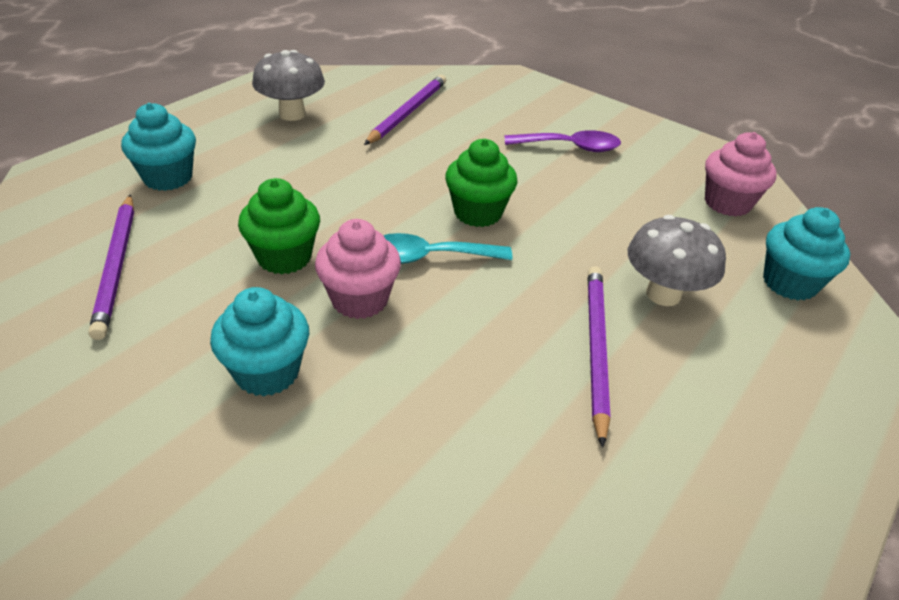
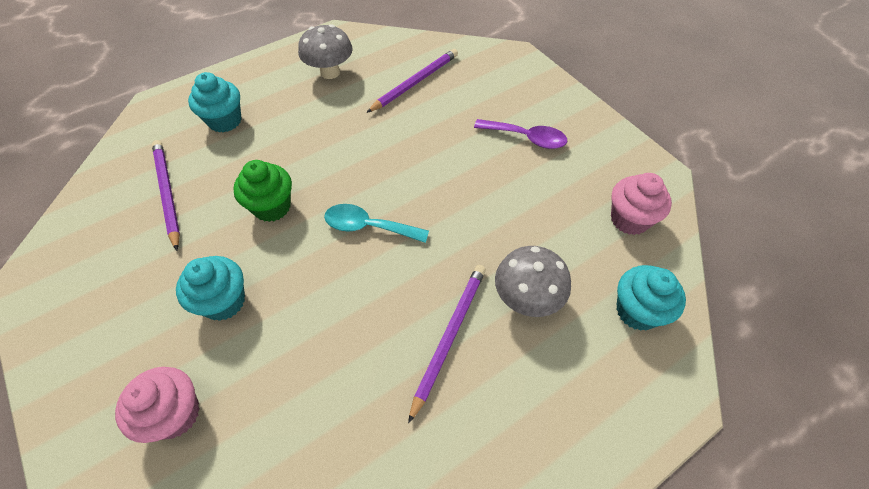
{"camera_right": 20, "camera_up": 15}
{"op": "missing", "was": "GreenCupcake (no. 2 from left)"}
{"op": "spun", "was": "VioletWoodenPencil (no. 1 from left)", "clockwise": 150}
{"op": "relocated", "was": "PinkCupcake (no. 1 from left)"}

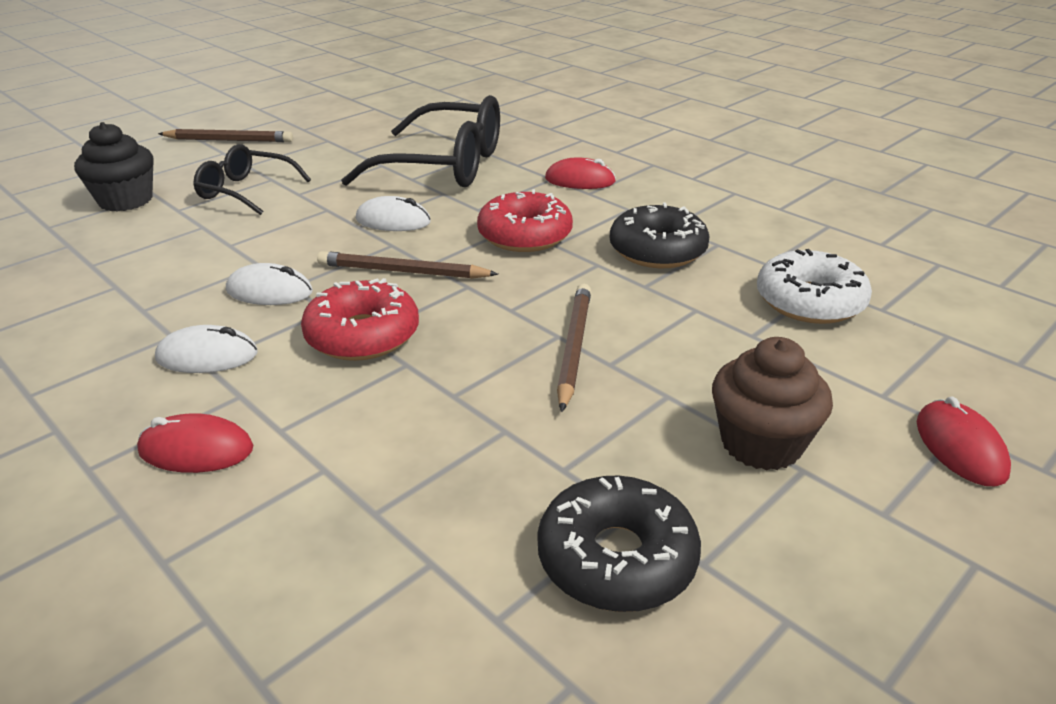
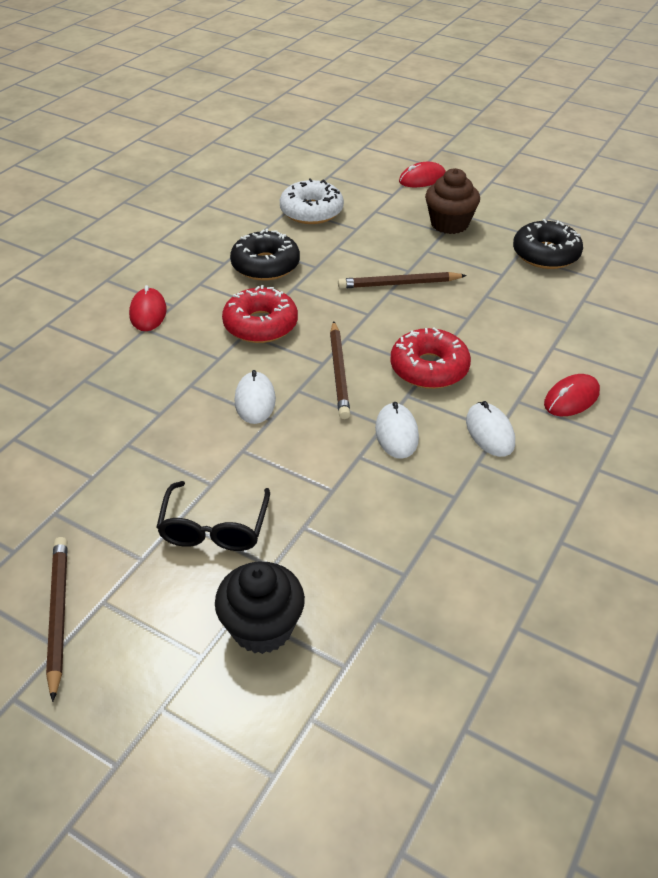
{"camera_right": -105, "camera_up": 10}
{"op": "missing", "was": "BlackGlasses (no. 2 from left)"}
{"op": "spun", "was": "CrimsonPcMouse (no. 1 from left in the first image)", "clockwise": 60}

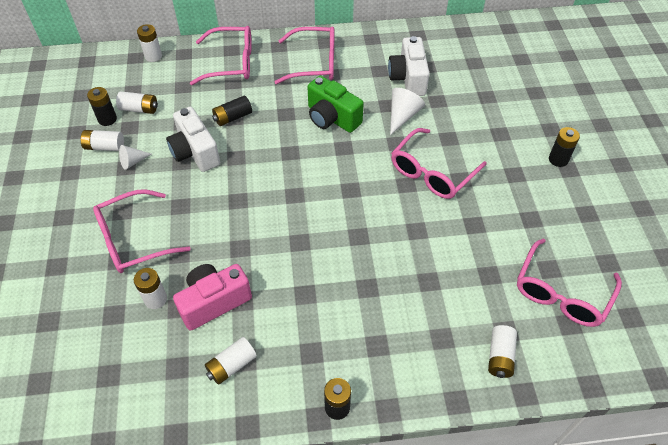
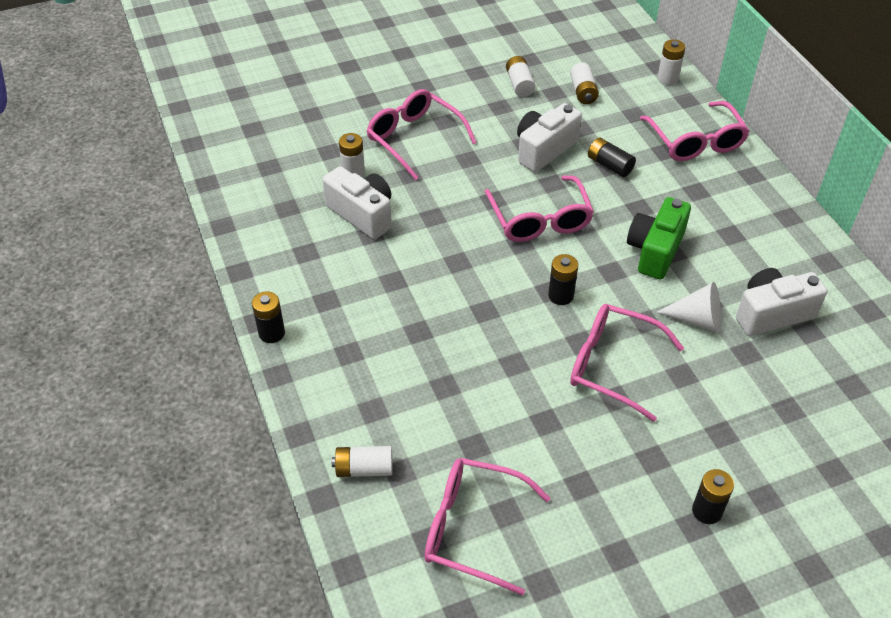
{"camera_right": 75, "camera_up": -5}
{"op": "relocated", "was": "PinkGlasses (no. 3 from left)"}
{"op": "relocated", "was": "BlackAaBattery (no. 1 from left in the first image)", "now": "BlackAaBattery (no. 2 from left)"}
{"op": "missing", "was": "SnowWhiteSolidCone (no. 1 from left)"}
{"op": "colour", "was": "PinkCompactCamera", "now": "SnowWhiteCompactCamera (no. 1 from left)"}
{"op": "missing", "was": "SnowWhiteAaBattery (no. 5 from left)"}

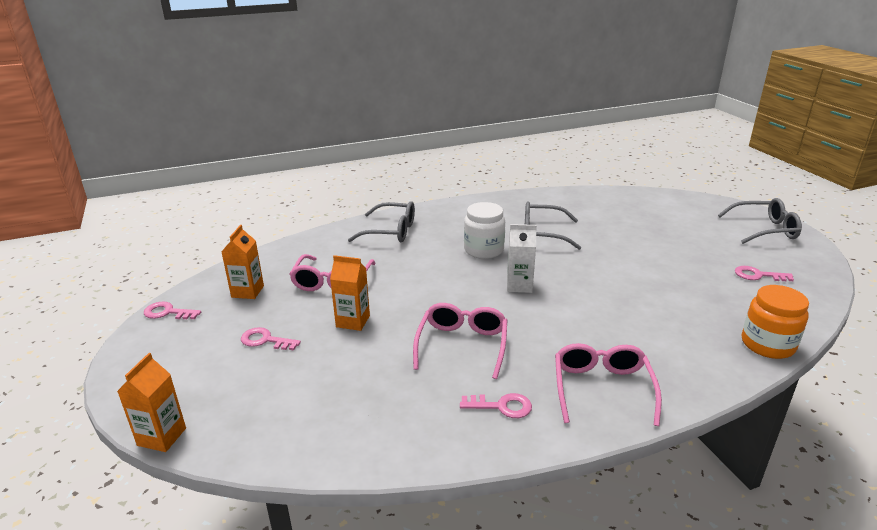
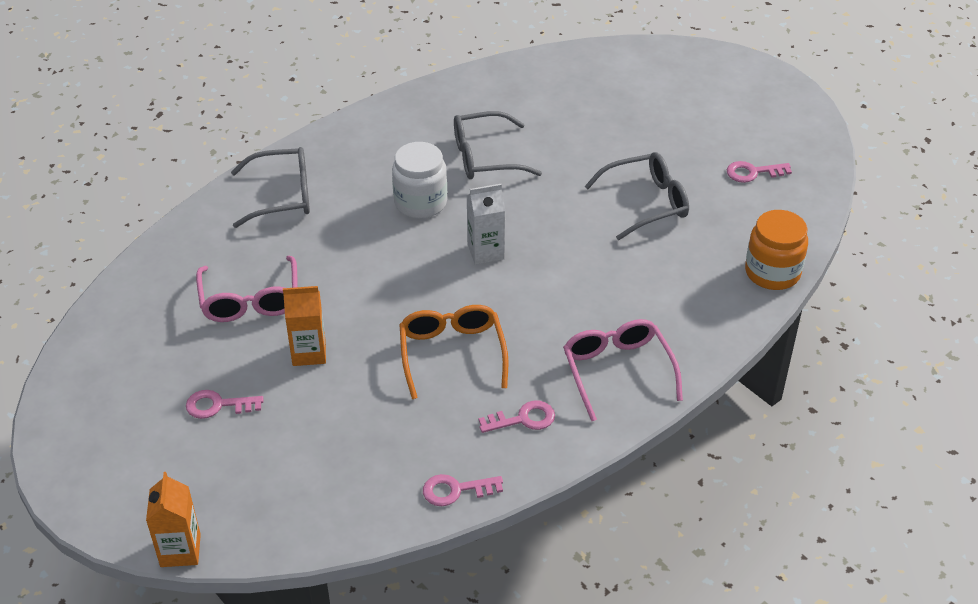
{"camera_right": -20, "camera_up": 15}
{"op": "relocated", "was": "GreyGlasses (no. 3 from left)"}
{"op": "missing", "was": "OrangeColouredJuiceCarton (no. 2 from left)"}
{"op": "relocated", "was": "PinkDoorKey (no. 1 from left in the first image)", "now": "PinkDoorKey (no. 2 from left)"}
{"op": "colour", "was": "PinkGlasses (no. 2 from left)", "now": "OrangeColouredGlasses"}

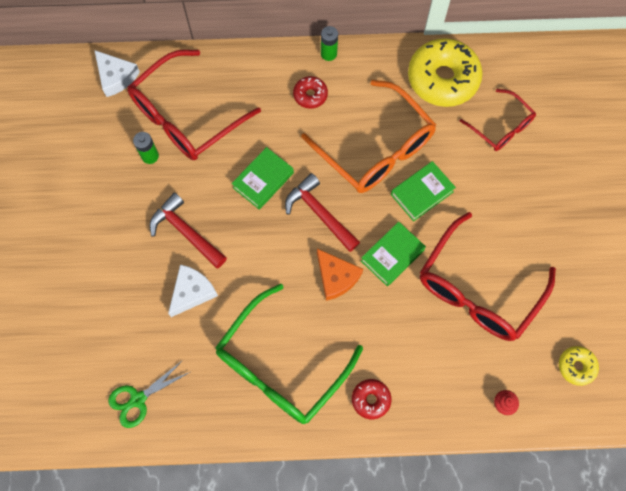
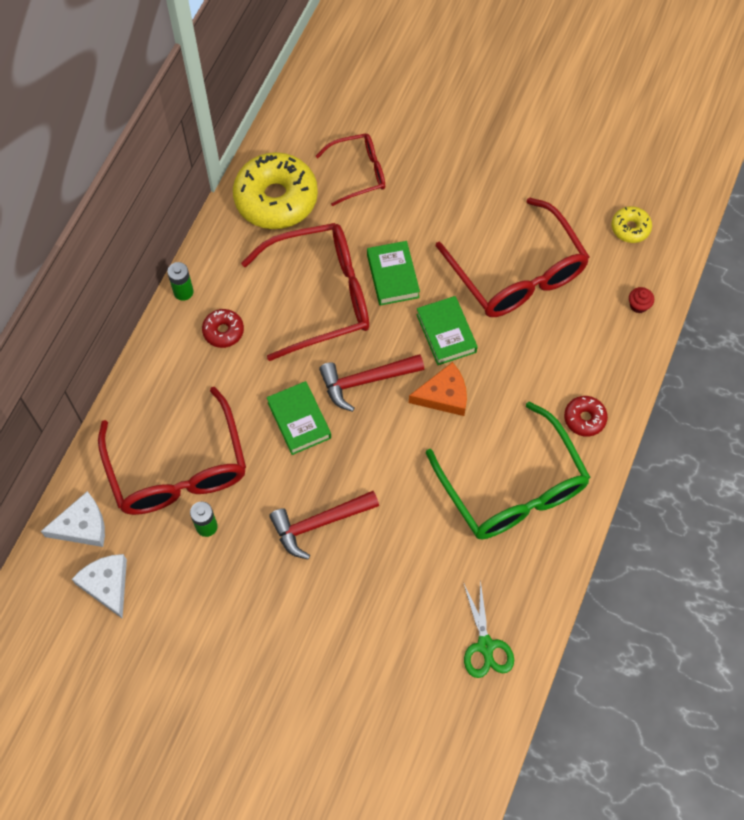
{"camera_right": -65, "camera_up": -5}
{"op": "colour", "was": "OrangeColouredGlasses", "now": "CrimsonGlasses (no. 2 from left)"}
{"op": "relocated", "was": "SnowWhiteCheese (no. 2 from left)"}

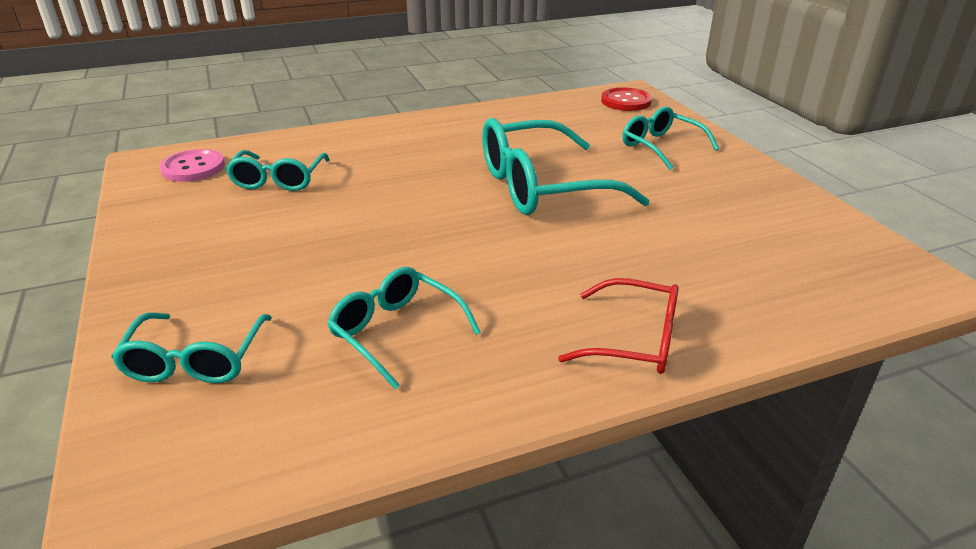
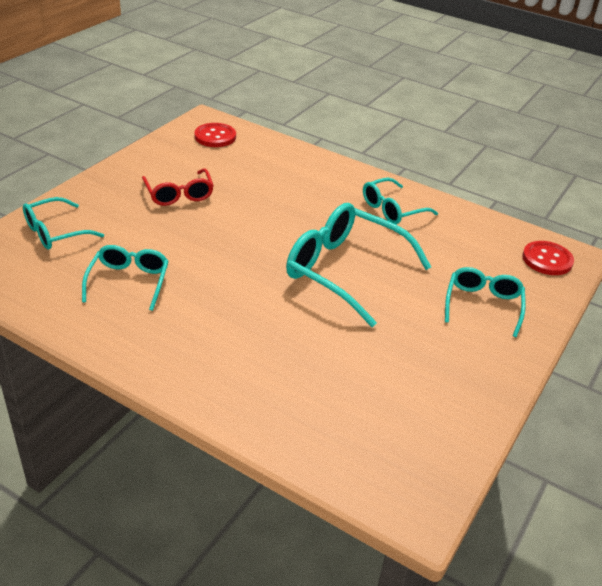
{"camera_right": 50, "camera_up": 5}
{"op": "colour", "was": "PinkButton", "now": "CrimsonButton (no. 1 from left)"}
{"op": "relocated", "was": "AquaGlasses (no. 2 from left in the first image)", "now": "AquaGlasses (no. 4 from left)"}
{"op": "relocated", "was": "CrimsonGlasses"}

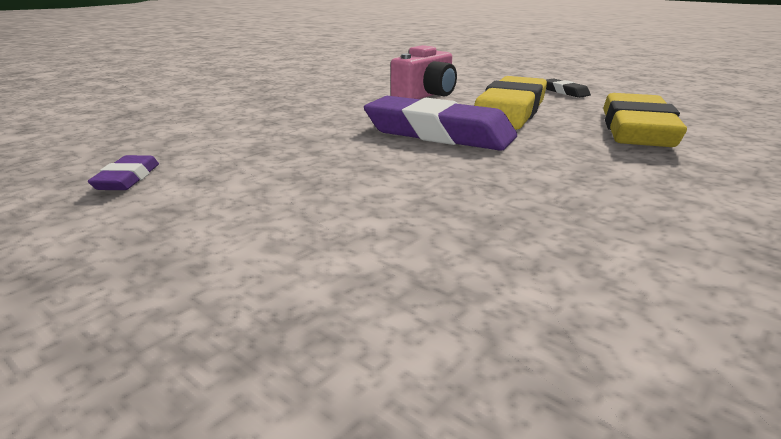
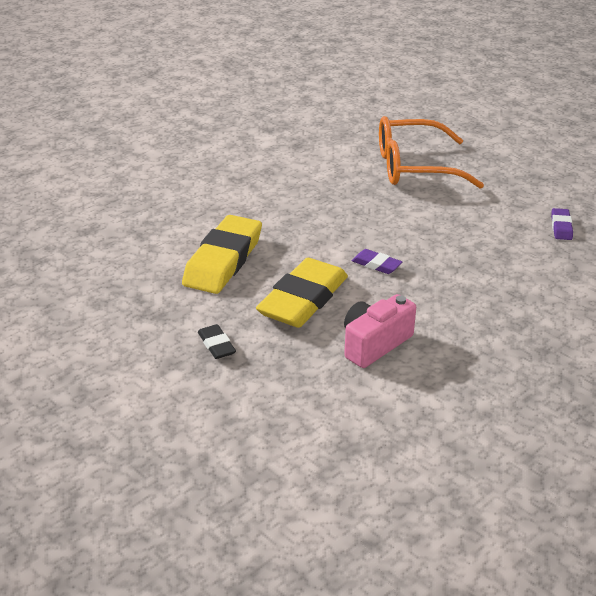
{"camera_right": -175, "camera_up": 10}
{"op": "size", "was": "VioletGumEraser (no. 2 from left in the first image)", "ratio": 0.44}
{"op": "appeared", "now": "OrangeColouredGlasses"}

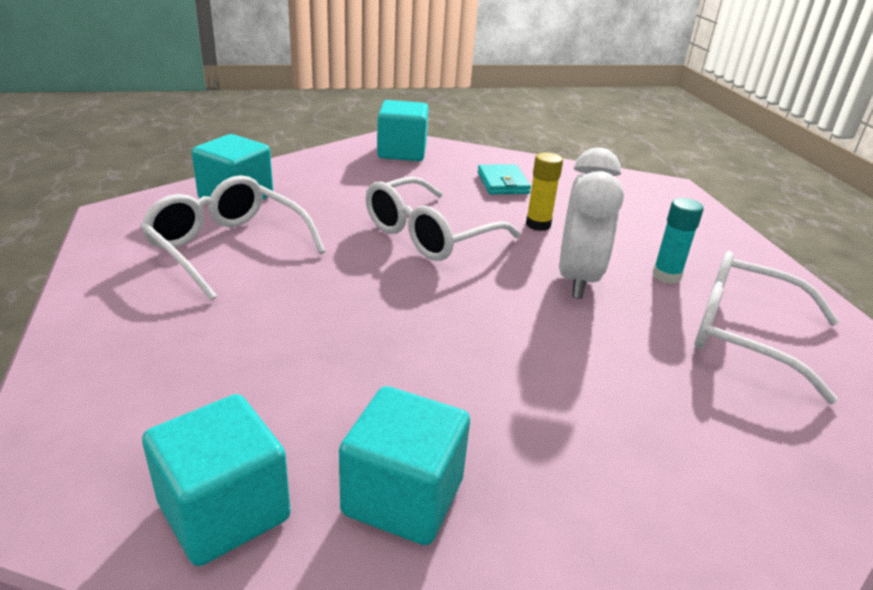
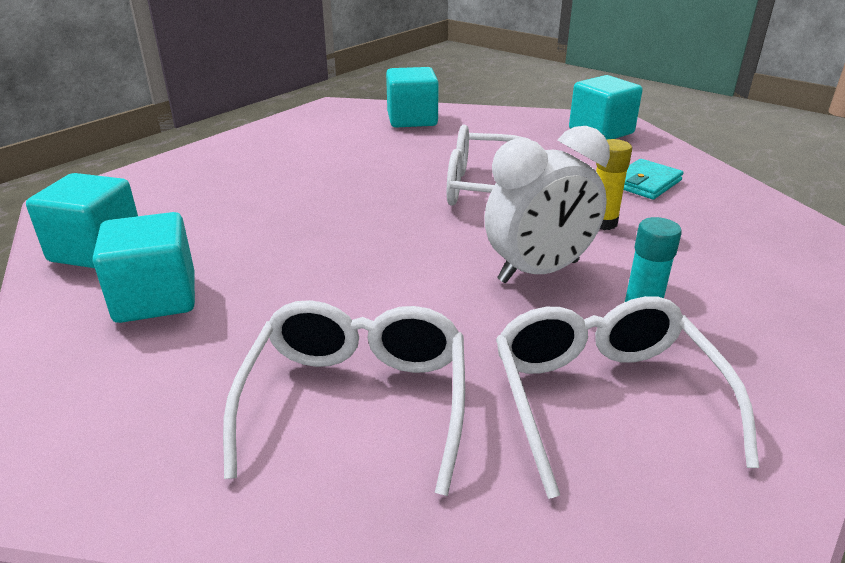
{"camera_right": 55, "camera_up": 0}
{"op": "relocated", "was": "SnowWhiteGlasses (no. 1 from left)"}

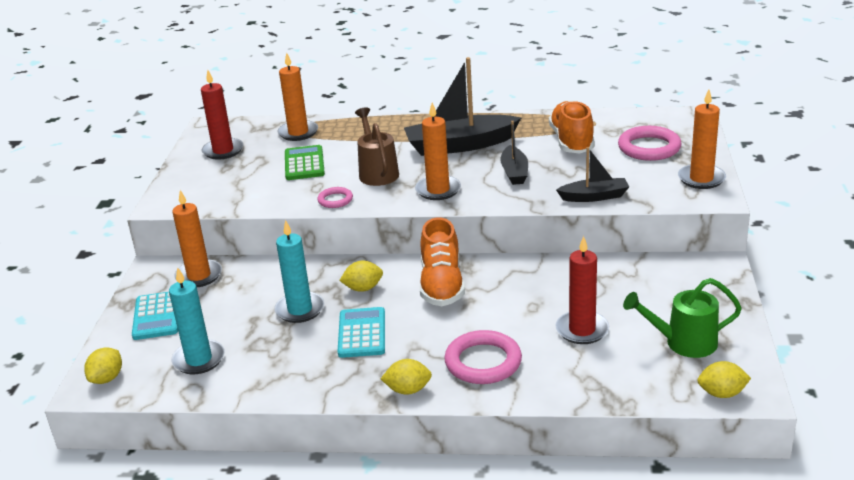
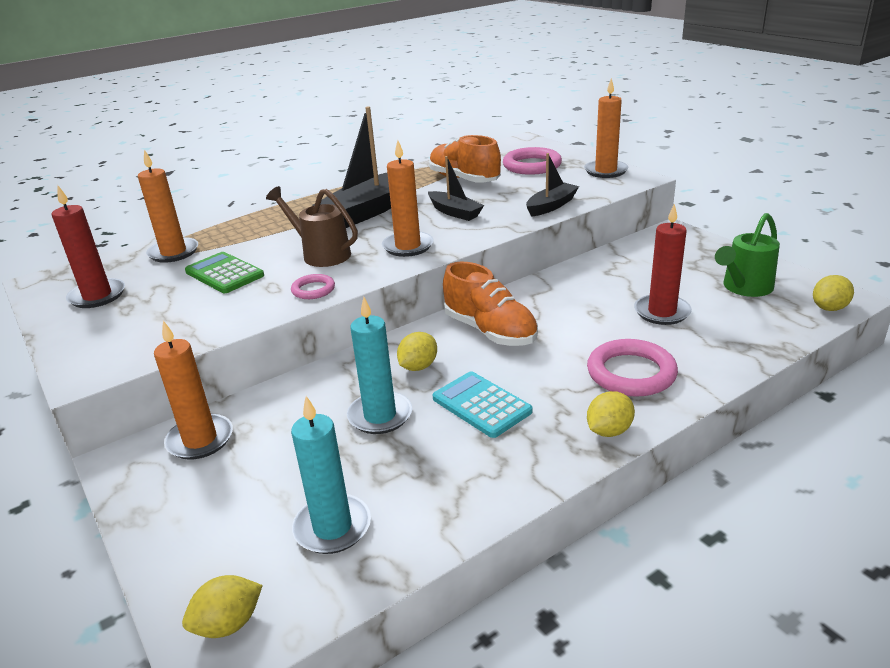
{"camera_right": -40, "camera_up": 0}
{"op": "missing", "was": "AquaCalculator (no. 1 from left)"}
{"op": "spun", "was": "GoldenToyLemon (no. 1 from left)", "clockwise": 75}

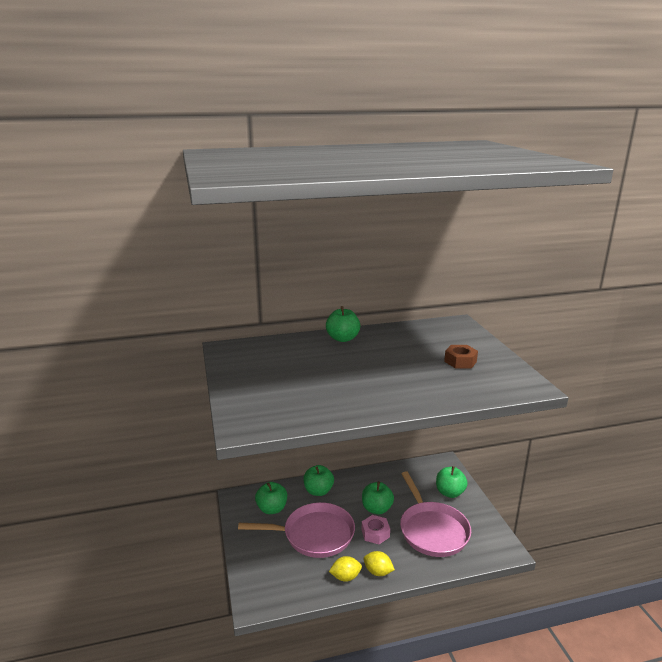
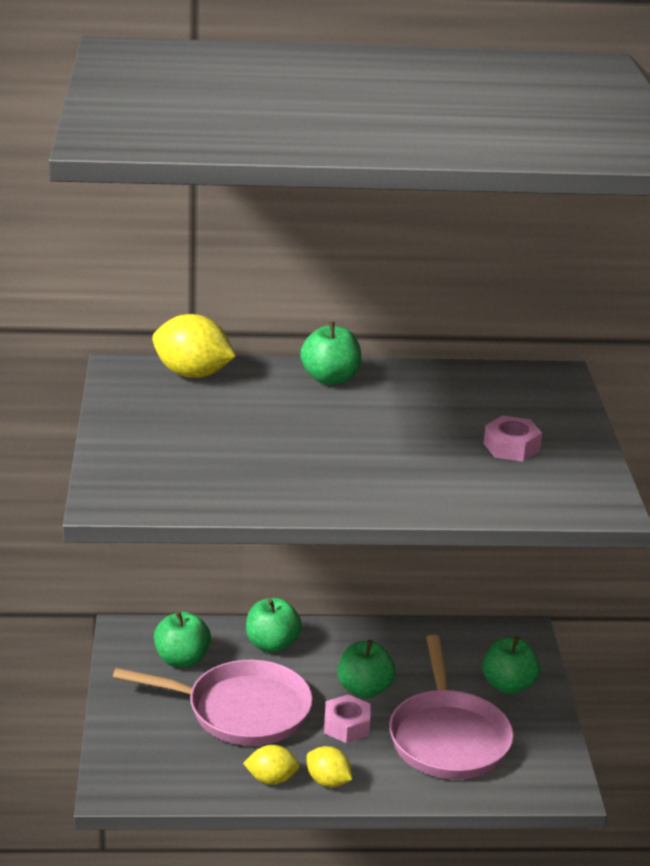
{"camera_right": 10, "camera_up": 5}
{"op": "colour", "was": "DarkBrownNut", "now": "PinkNut (no. 2 from left)"}
{"op": "appeared", "now": "GoldenToyLemon (no. 1 from left)"}

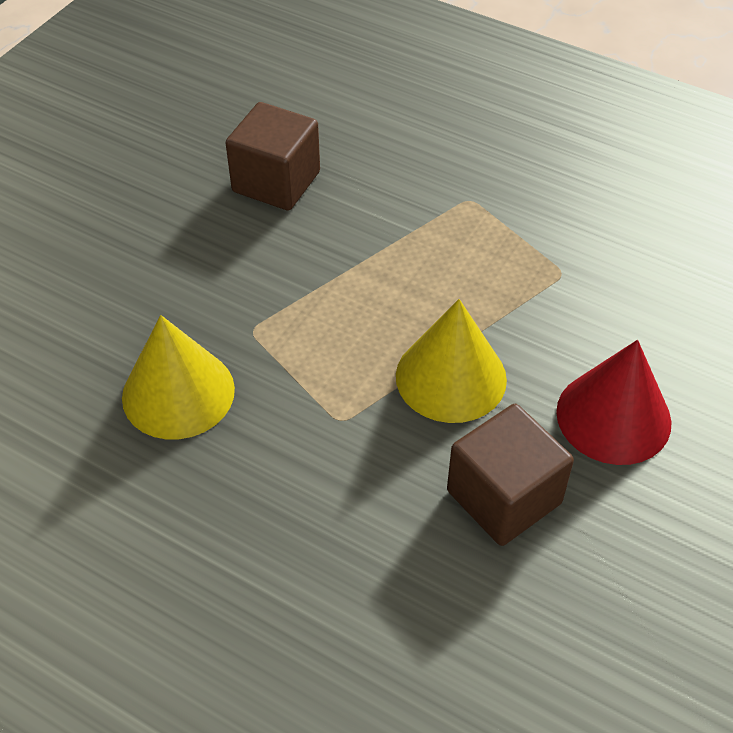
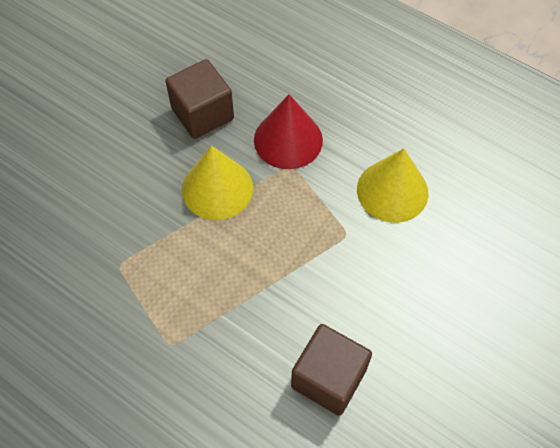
{"camera_right": -175, "camera_up": 10}
{"op": "relocated", "was": "CrimsonSolidCone"}

